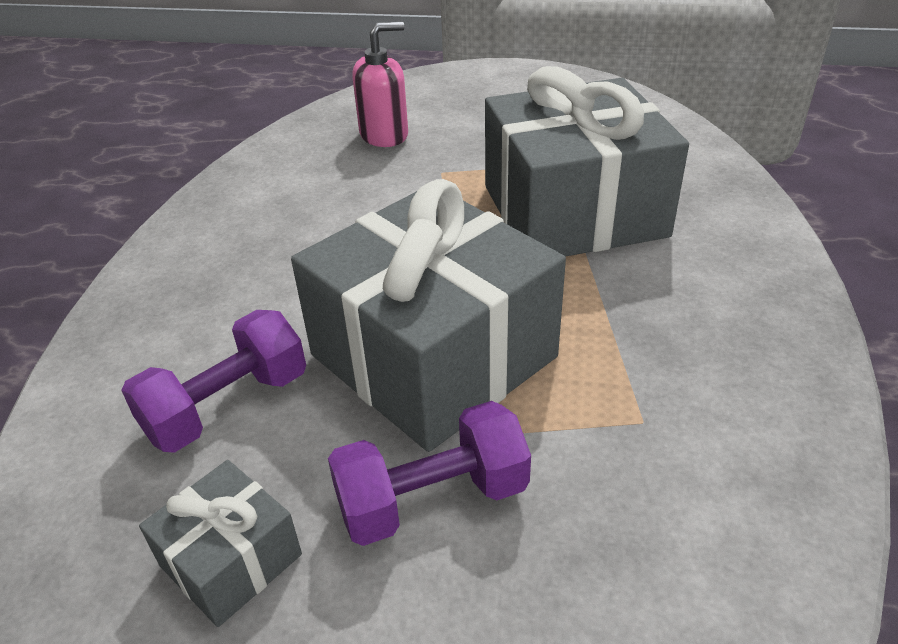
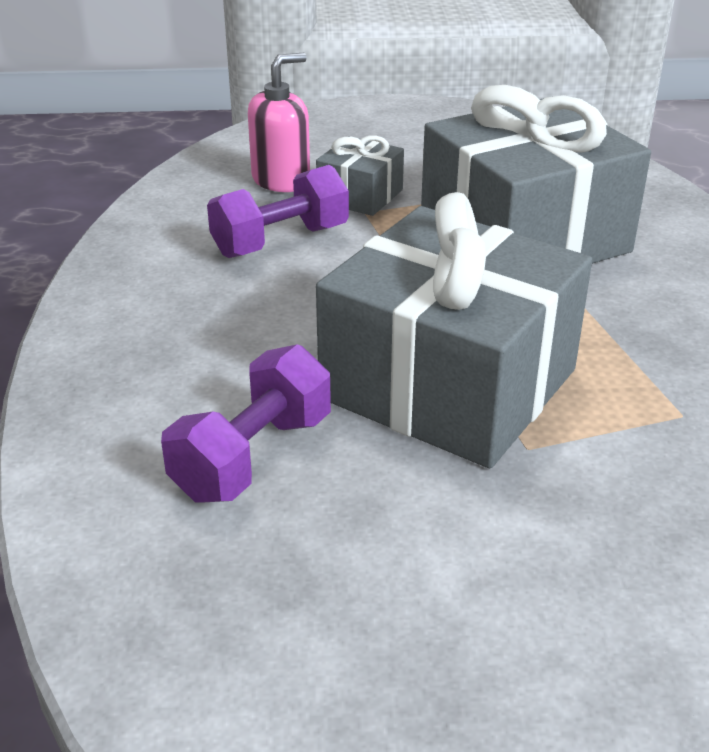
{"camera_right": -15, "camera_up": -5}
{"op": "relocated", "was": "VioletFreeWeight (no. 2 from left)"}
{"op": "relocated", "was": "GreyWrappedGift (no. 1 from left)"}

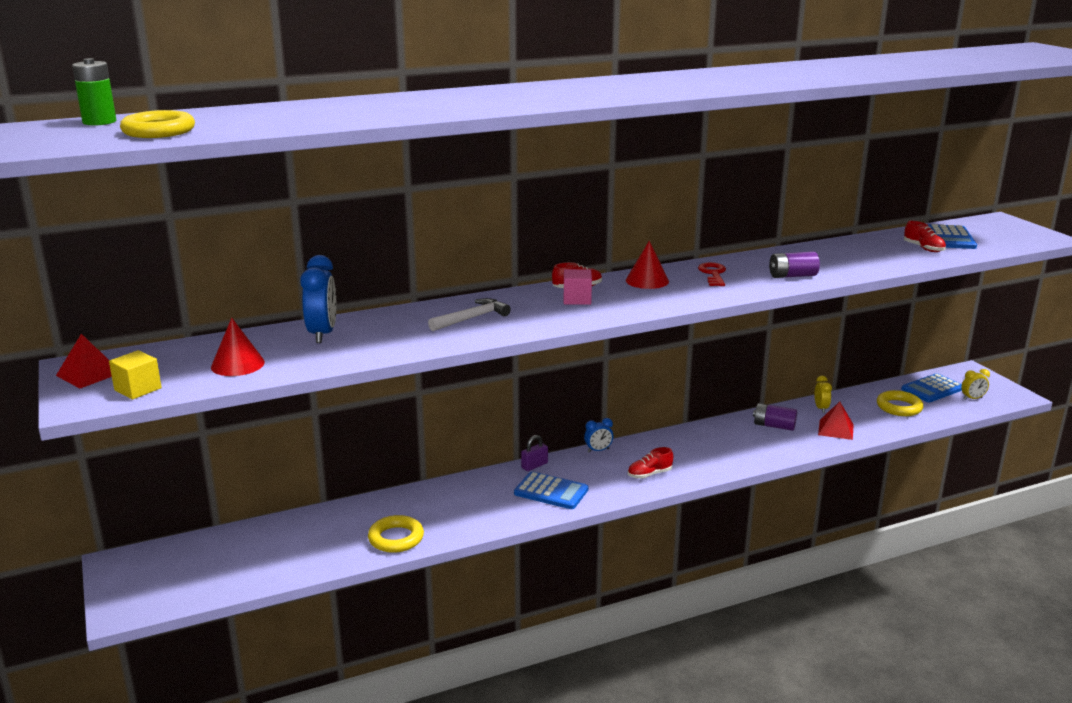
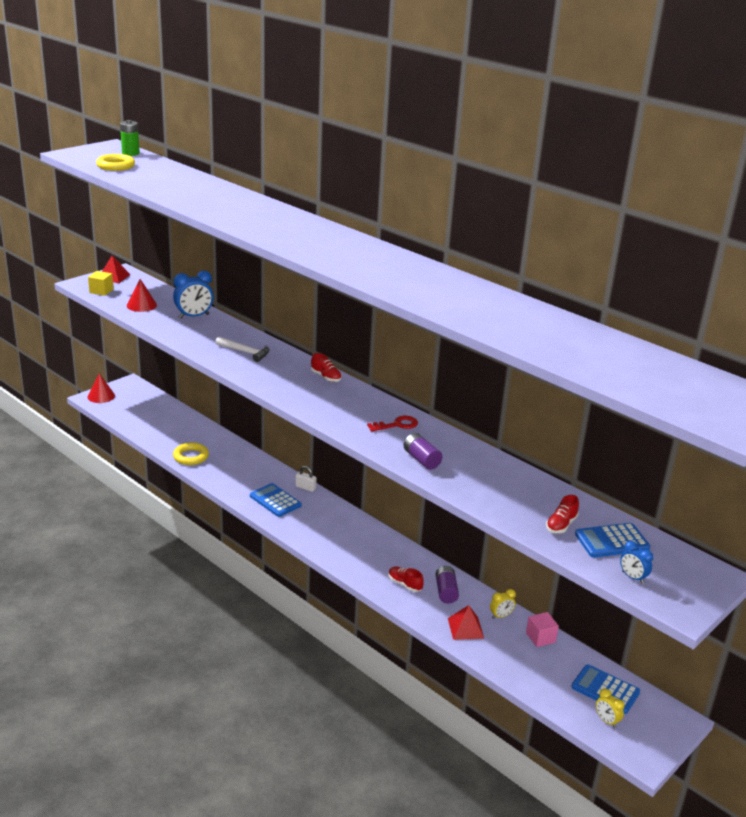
{"camera_right": 65, "camera_up": 5}
{"op": "relocated", "was": "CrimsonSolidCone (no. 2 from left in the first image)", "now": "CrimsonSolidCone (no. 1 from left)"}
{"op": "relocated", "was": "PinkSolidCube"}
{"op": "missing", "was": "GoldenTorus (no. 3 from left)"}
{"op": "relocated", "was": "CobaltBedsideClock (no. 2 from left)"}
{"op": "colour", "was": "VioletPadlock", "now": "SnowWhitePadlock"}
{"op": "relocated", "was": "CrimsonLaceUpShoe (no. 2 from left)"}
{"op": "spun", "was": "CobaltCalculator (no. 1 from left)", "clockwise": 135}

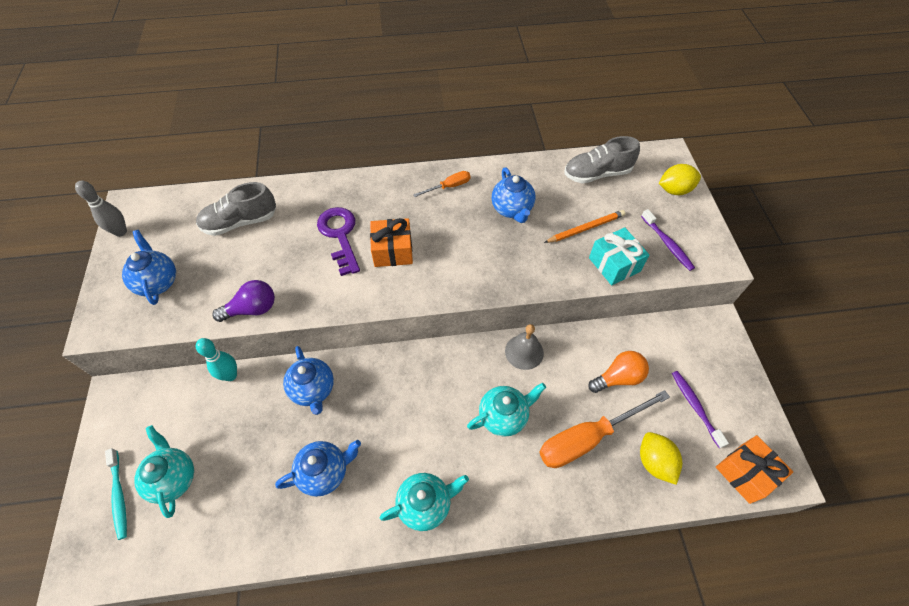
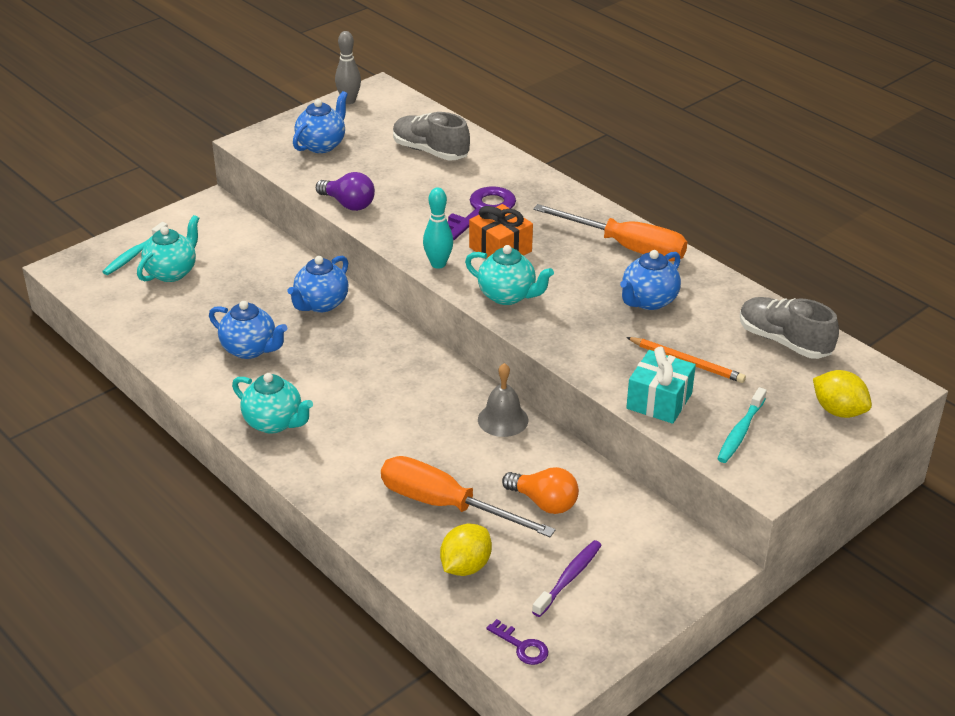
{"camera_right": 55, "camera_up": -20}
{"op": "size", "was": "OrangeColouredScrewdriver (no. 1 from left in the first image)", "ratio": 2.01}
{"op": "colour", "was": "VioletDentalBrush (no. 1 from left)", "now": "AquaDentalBrush (no. 2 from left)"}
{"op": "relocated", "was": "AquaTenpin"}
{"op": "relocated", "was": "AquaTeapot (no. 3 from left)"}
{"op": "exchanged", "was": "OrangeColouredWrappedGift (no. 2 from left)", "now": "VioletDoorKey (no. 2 from left)"}

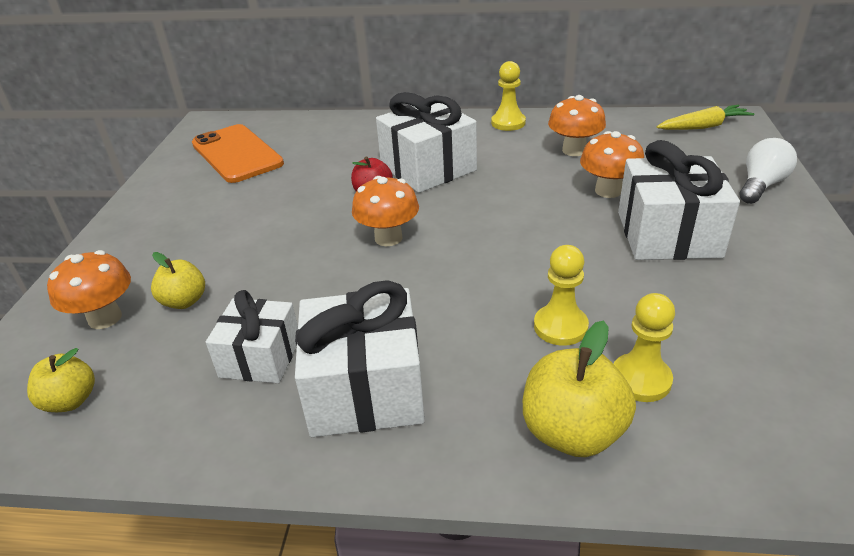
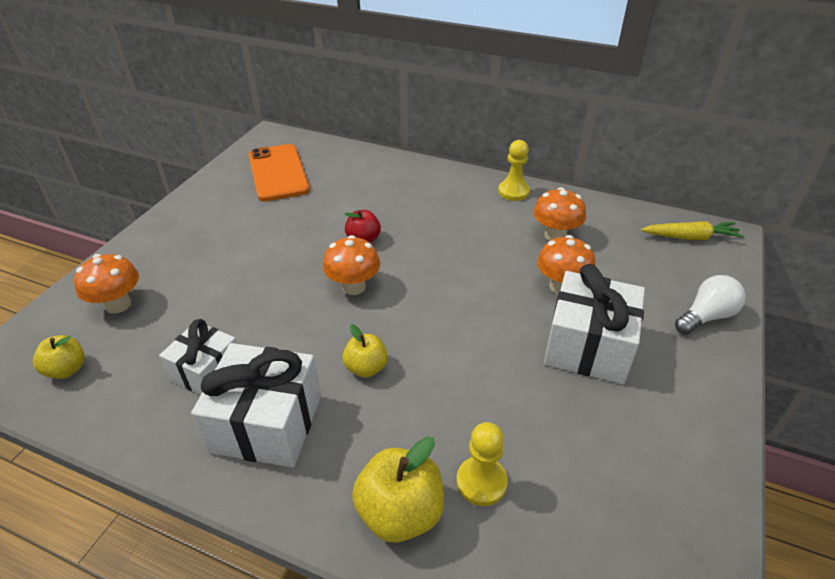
{"camera_right": 15, "camera_up": 5}
{"op": "missing", "was": "SnowWhiteWrappedGift (no. 3 from left)"}
{"op": "missing", "was": "GoldenGamePawn (no. 2 from left)"}
{"op": "relocated", "was": "GoldenApple (no. 2 from left)"}

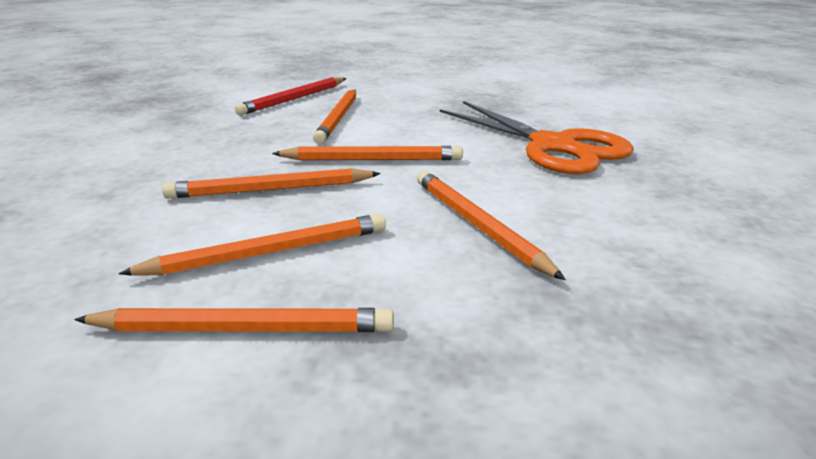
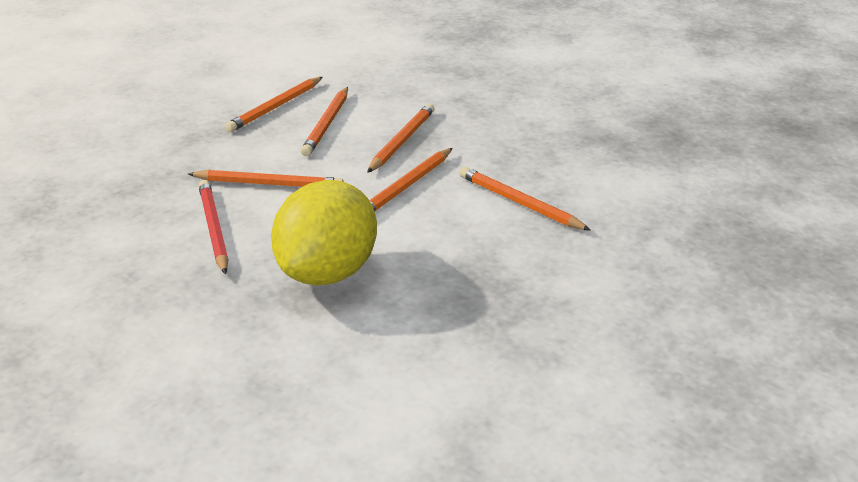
{"camera_right": 125, "camera_up": 5}
{"op": "relocated", "was": "CrimsonWoodenPencil"}
{"op": "exchanged", "was": "OrangeColouredPairOfScissors", "now": "GoldenToyLemon"}

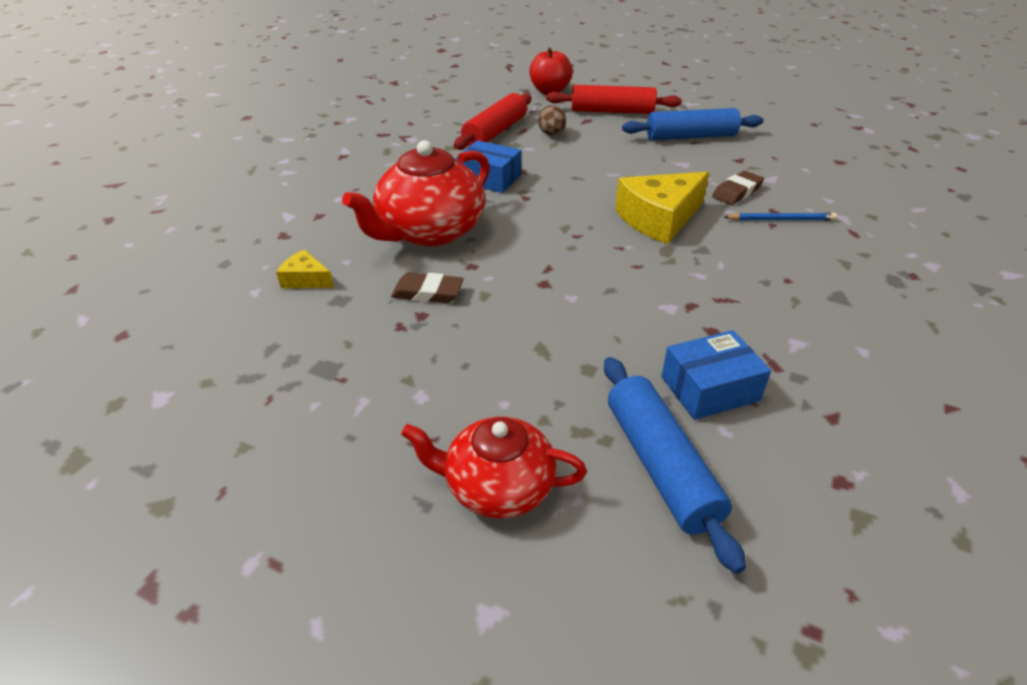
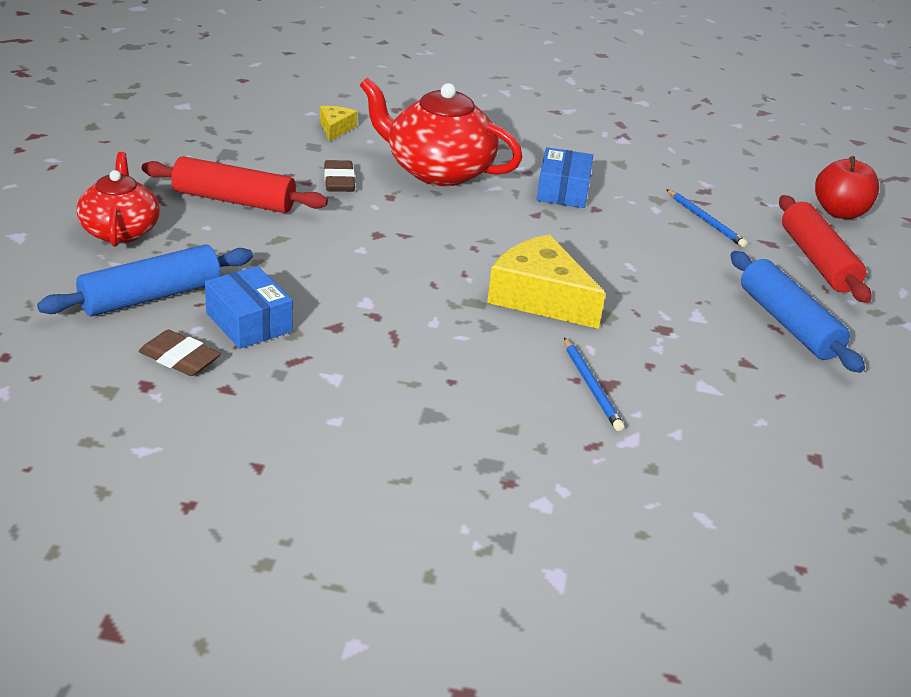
{"camera_right": 70, "camera_up": -5}
{"op": "relocated", "was": "CrimsonDoughRoller (no. 1 from left)"}
{"op": "exchanged", "was": "DarkBrownToyEgg", "now": "CobaltWoodenPencil (no. 2 from left)"}
{"op": "relocated", "was": "DarkBrownGumEraser (no. 2 from left in the first image)", "now": "DarkBrownGumEraser (no. 1 from left)"}

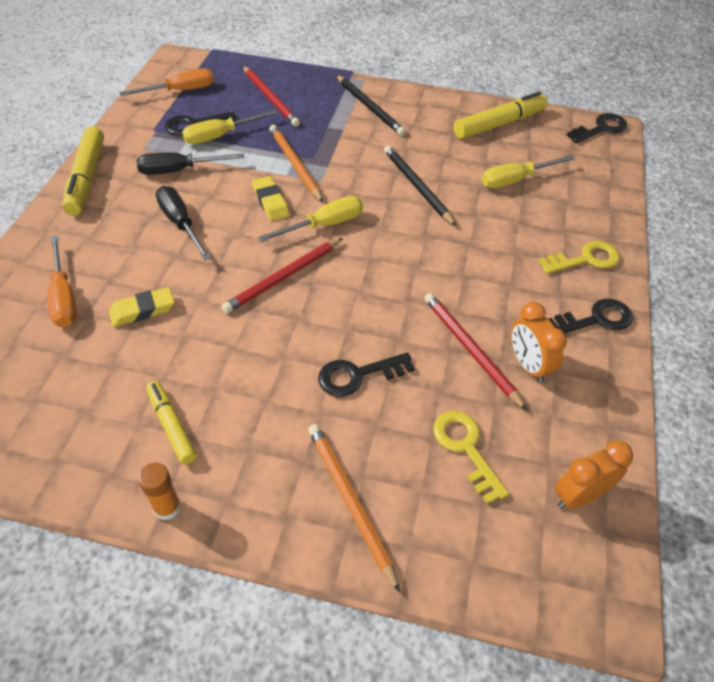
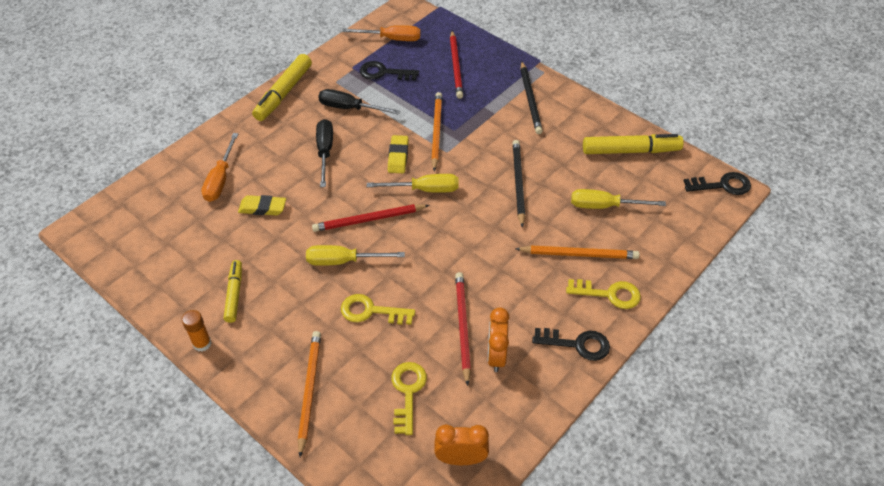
{"camera_right": 30, "camera_up": 0}
{"op": "relocated", "was": "GoldenScrewdriver (no. 1 from left)"}
{"op": "colour", "was": "BlackDoorKey (no. 2 from left)", "now": "GoldenDoorKey (no. 1 from left)"}
{"op": "appeared", "now": "OrangeColouredWoodenPencil (no. 3 from left)"}

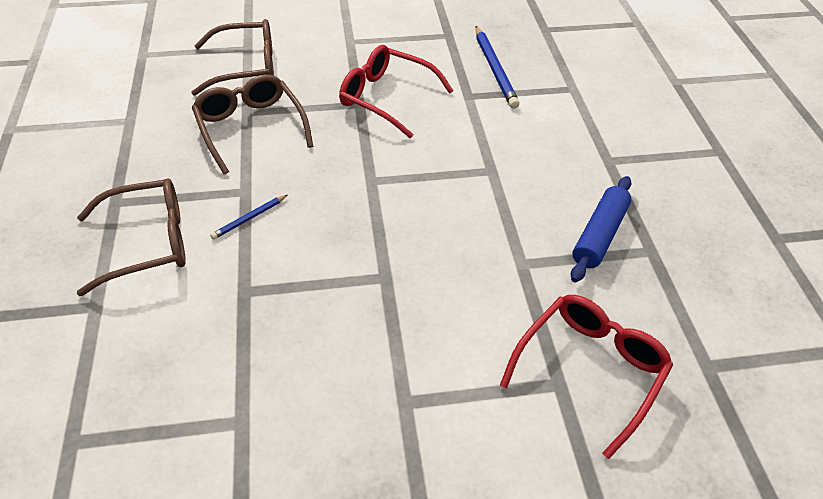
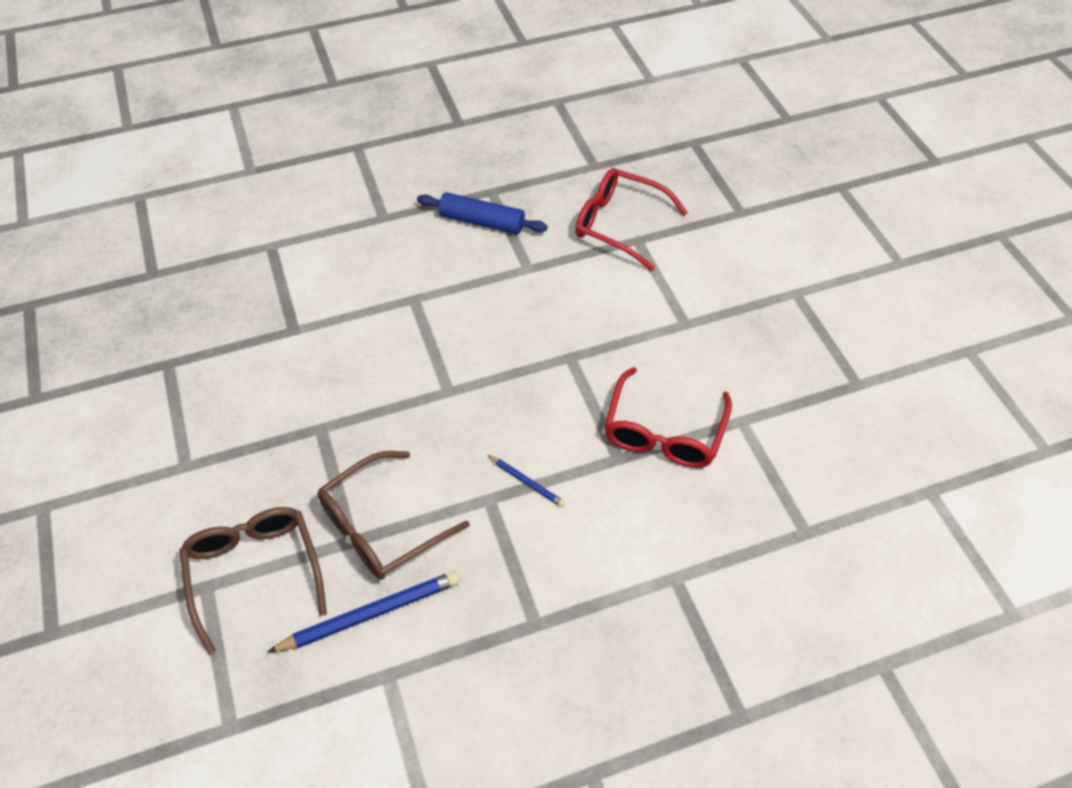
{"camera_right": -100, "camera_up": 5}
{"op": "relocated", "was": "CobaltWoodenPencil (no. 2 from left in the first image)", "now": "CobaltWoodenPencil (no. 1 from left)"}
{"op": "relocated", "was": "CrimsonGlasses (no. 1 from left in the first image)", "now": "CrimsonGlasses (no. 2 from left)"}
{"op": "missing", "was": "DarkBrownGlasses (no. 1 from left)"}

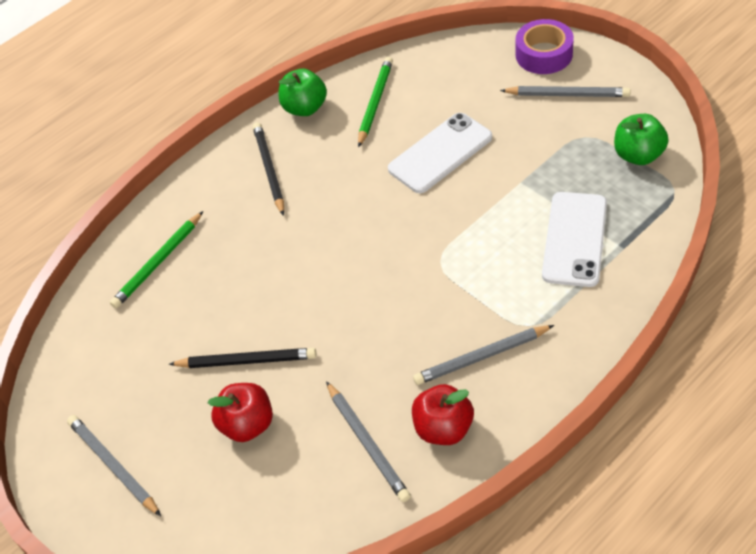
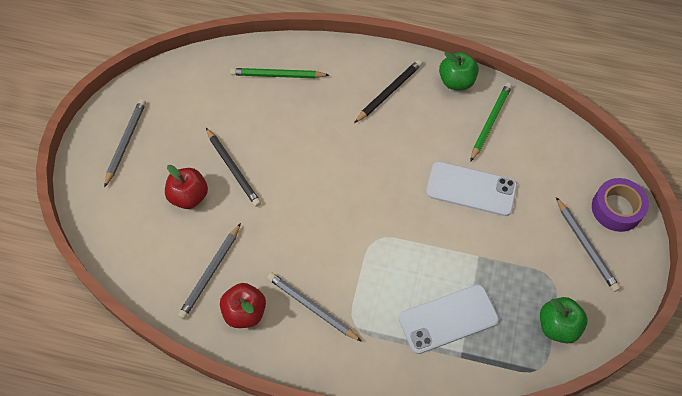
{"camera_right": 50, "camera_up": 10}
{"op": "spun", "was": "GreenWoodenPencil (no. 2 from left)", "clockwise": -45}

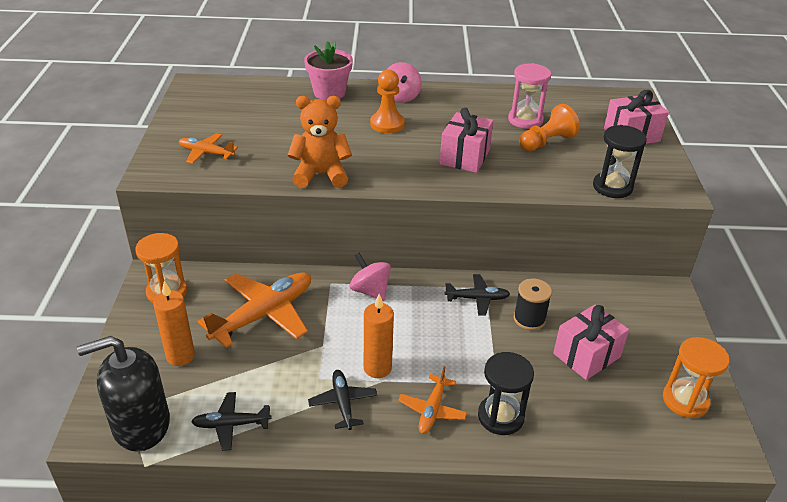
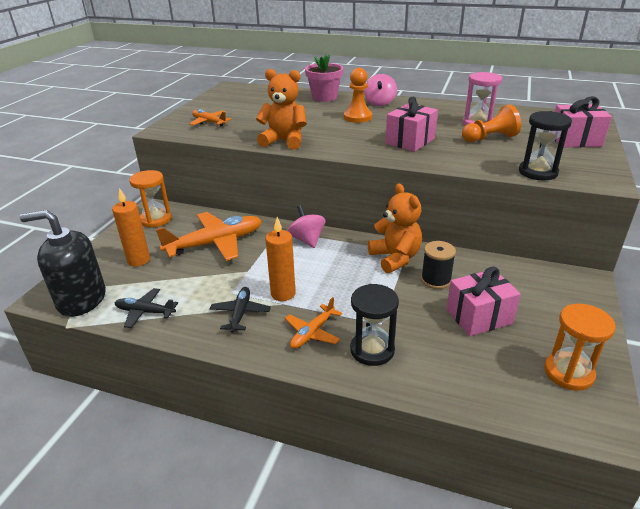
{"camera_right": 20, "camera_up": -5}
{"op": "exchanged", "was": "BlackPlane (no. 3 from left)", "now": "OrangeColouredTeddy (no. 2 from left)"}

